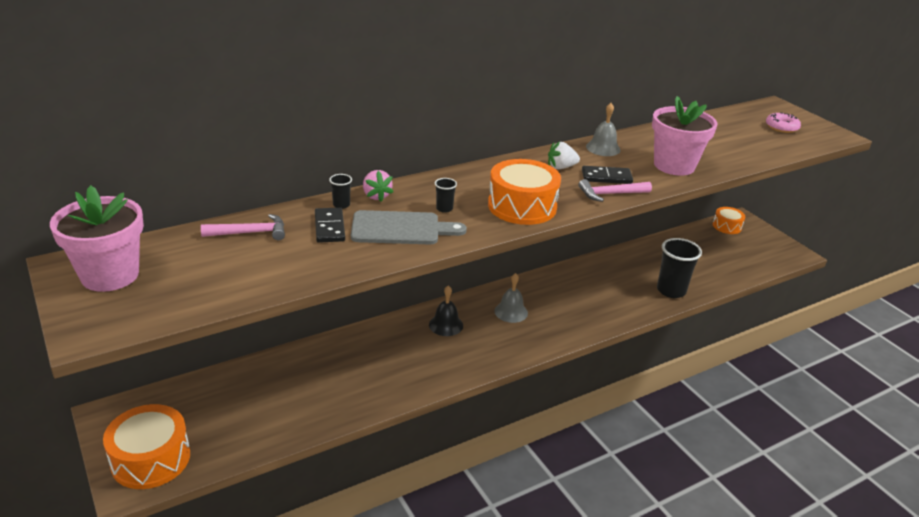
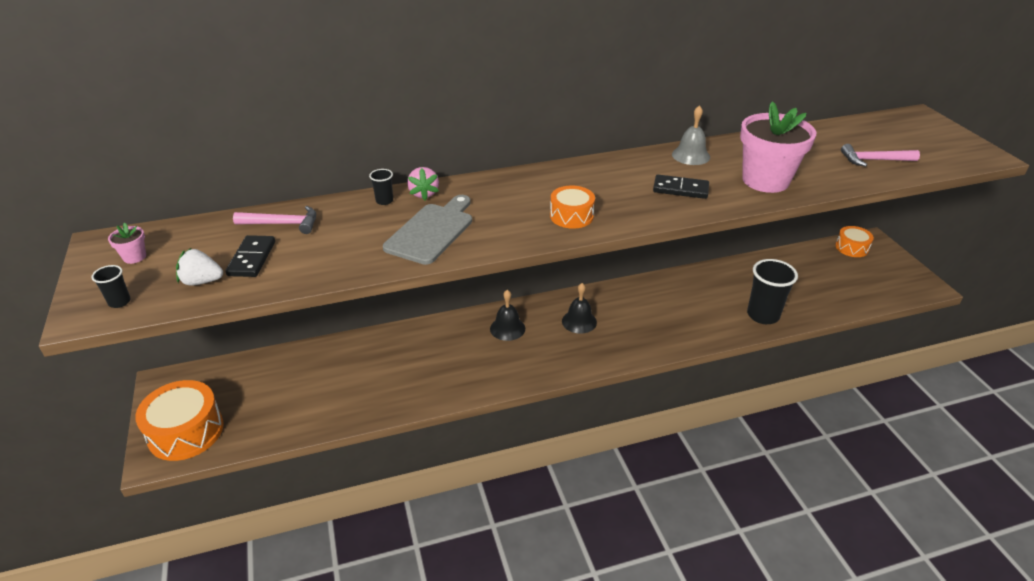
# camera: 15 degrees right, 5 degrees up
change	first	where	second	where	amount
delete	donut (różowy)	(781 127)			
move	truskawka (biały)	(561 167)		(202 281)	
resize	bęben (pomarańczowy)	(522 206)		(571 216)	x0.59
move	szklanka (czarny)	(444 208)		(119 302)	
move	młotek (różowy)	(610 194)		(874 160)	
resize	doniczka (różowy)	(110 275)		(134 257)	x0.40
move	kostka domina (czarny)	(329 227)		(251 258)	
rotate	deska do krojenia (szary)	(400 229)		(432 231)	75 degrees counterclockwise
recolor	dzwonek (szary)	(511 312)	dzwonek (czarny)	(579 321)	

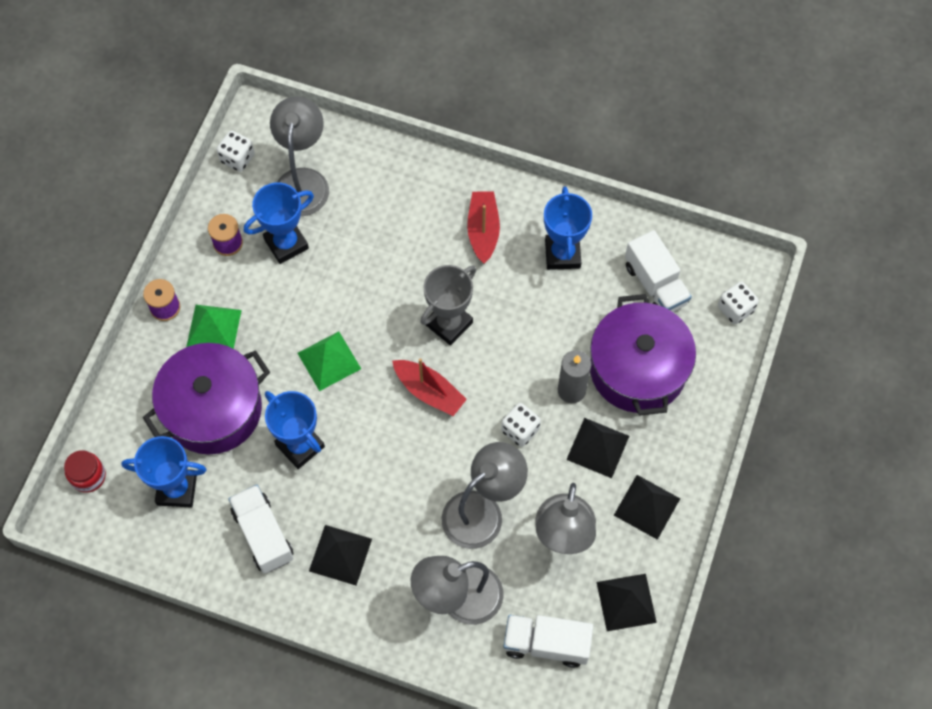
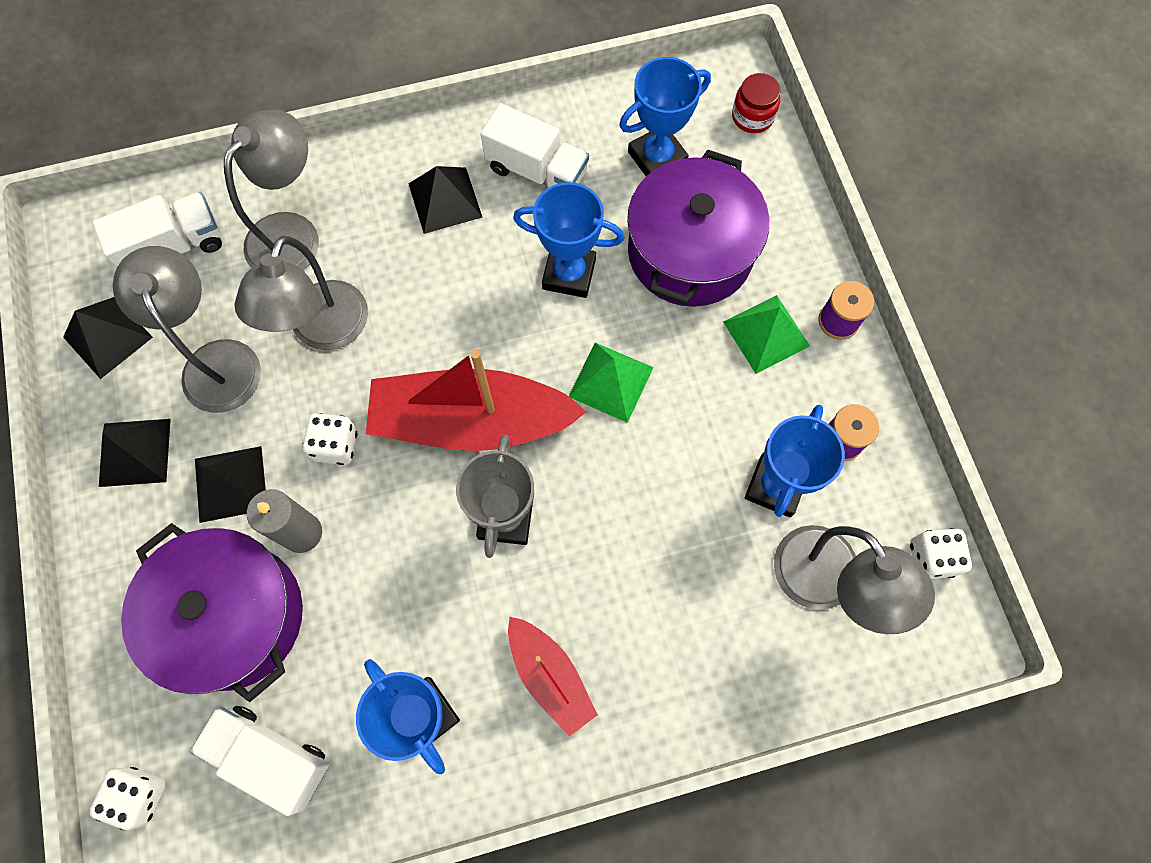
# camera: 145 degrees right, 5 degrees up
change	first	where	second	where	amount
resize	łódka (czerwony)	(429 391)		(471 421)	x1.81

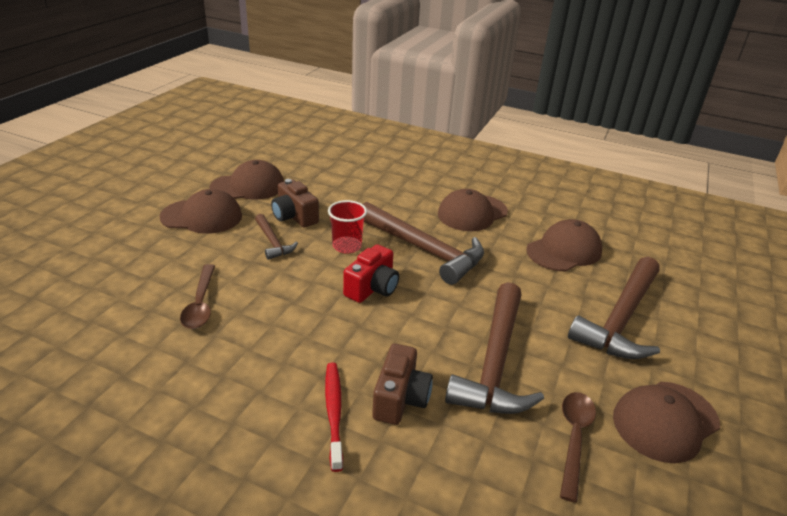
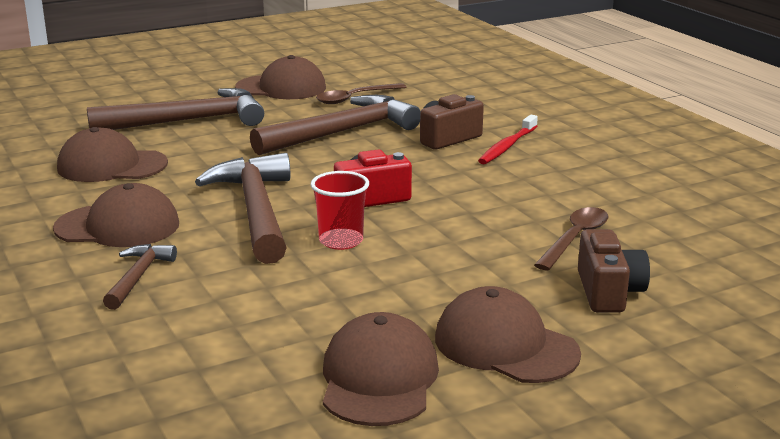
# camera: 140 degrees left, 10 degrees down
change	first	where	second	where	amount
rotate	czapka (brązowy)	(248 186)		(379 378)	75 degrees clockwise
move	aparat fotograficzny (brązowy)	(294 216)		(608 292)	
move	młotek (brązowy)	(273 242)		(138 277)	

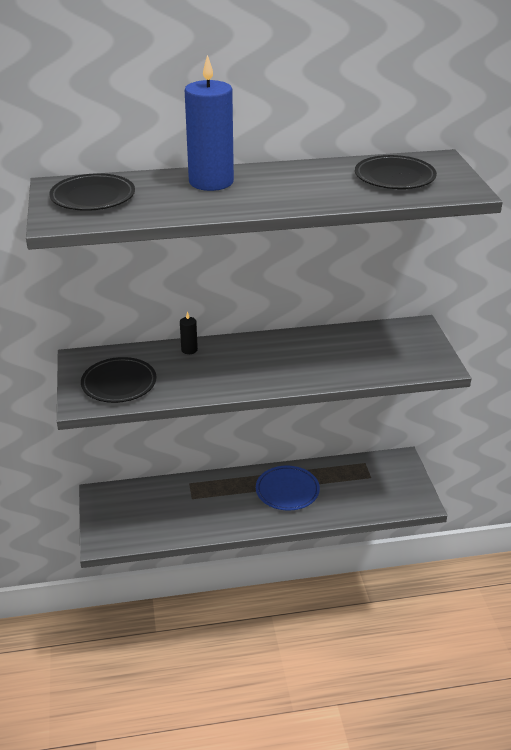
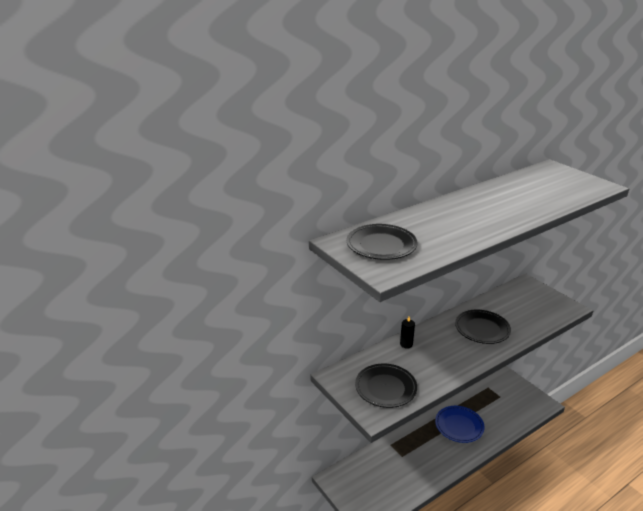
# camera: 25 degrees left, 5 degrees down
change	first	where	second	where	amount
delete	świeca (niebieski)	(211 182)			
move	talerz (czarny)	(394 177)		(482 329)	

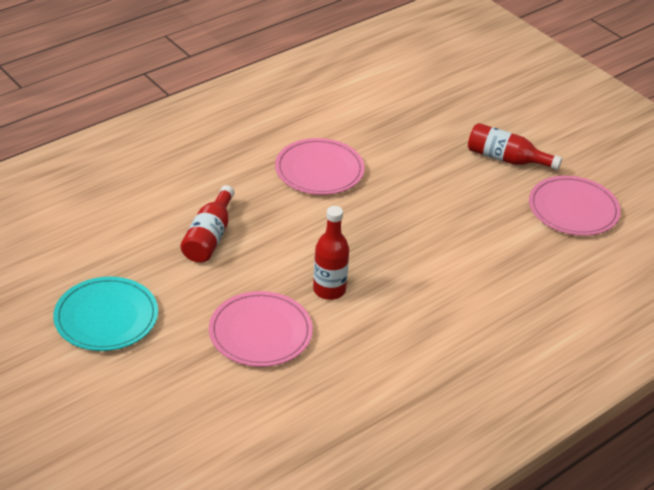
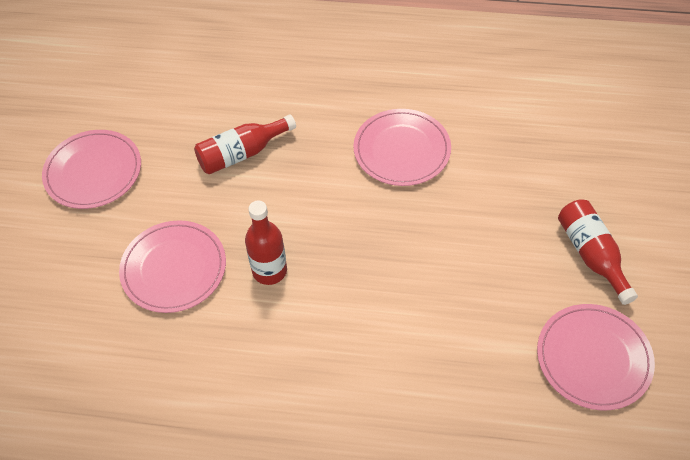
# camera: 50 degrees right, 15 degrees up
change	first	where	second	where	amount
recolor	talerz (turkusowy)	(106 317)	talerz (różowy)	(93 171)	

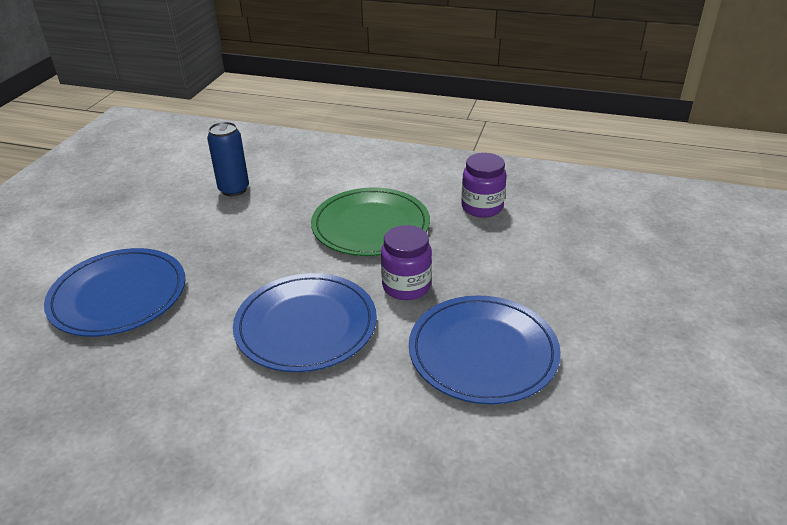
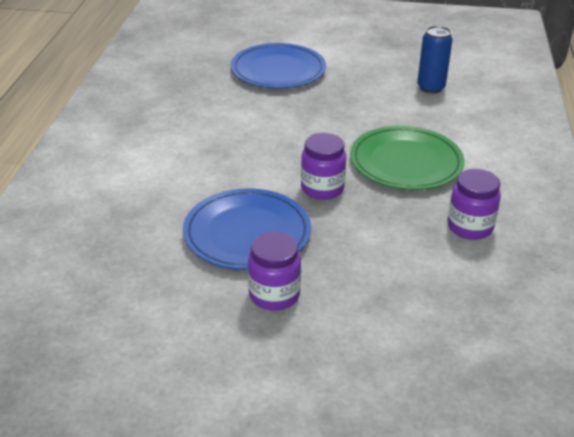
# camera: 80 degrees right, 0 degrees up
change	first	where	second	where	amount
delete	talerz (niebieski)	(306 325)			
insert			słoik (fioletowy)	(274 295)	

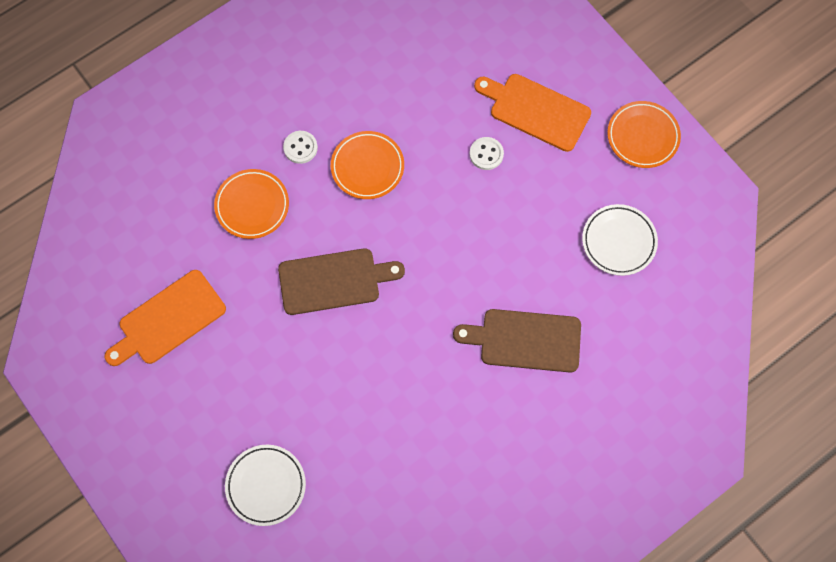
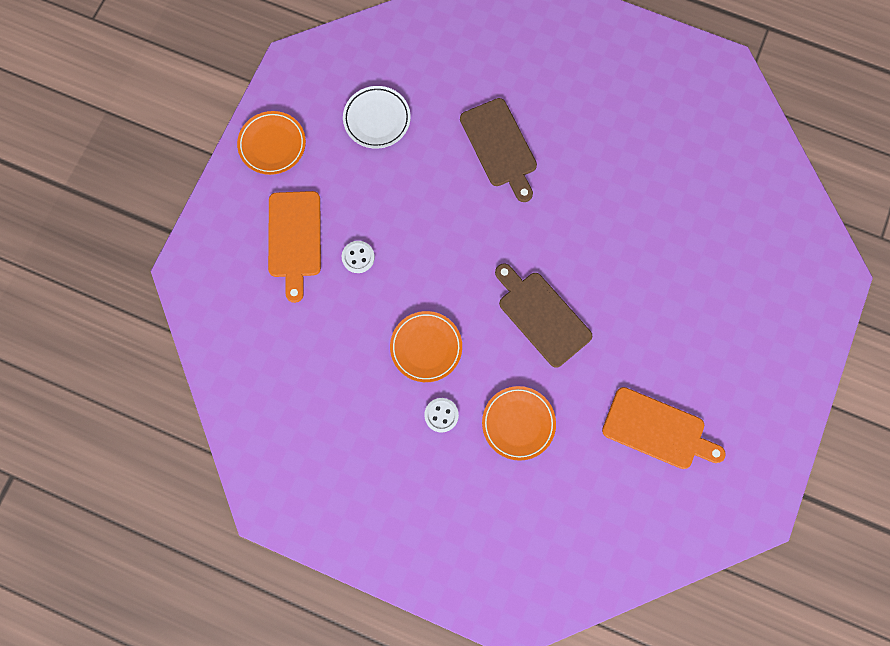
# camera: 120 degrees left, 5 degrees up
change	first	where	second	where	amount
delete	talerz (biały)	(266 485)			

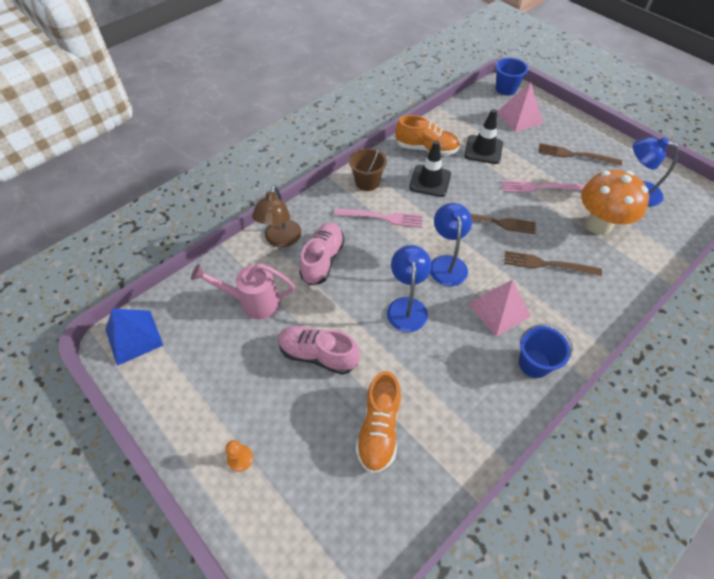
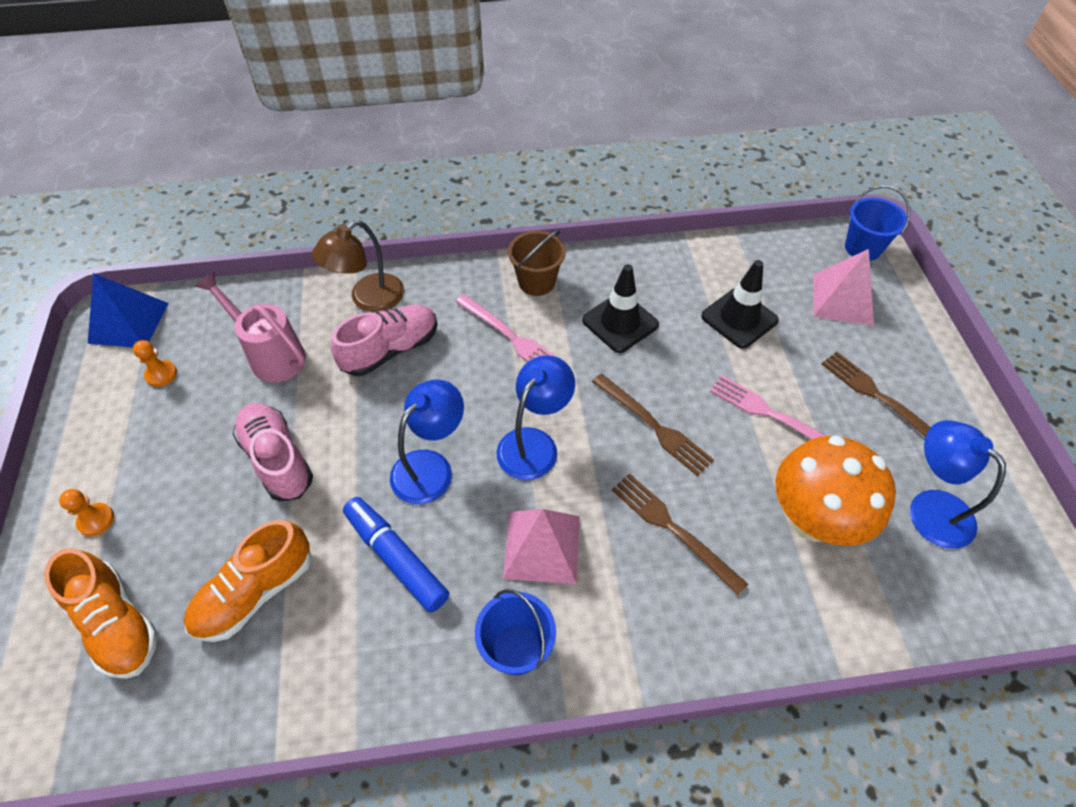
# camera: 35 degrees right, 0 degrees up
change	first	where	second	where	amount
move	but (pomarańczowy)	(426 149)		(117 623)	
insert			pionek (pomarańczowy)	(161 374)	
insert			flamaster (niebieski)	(396 557)	

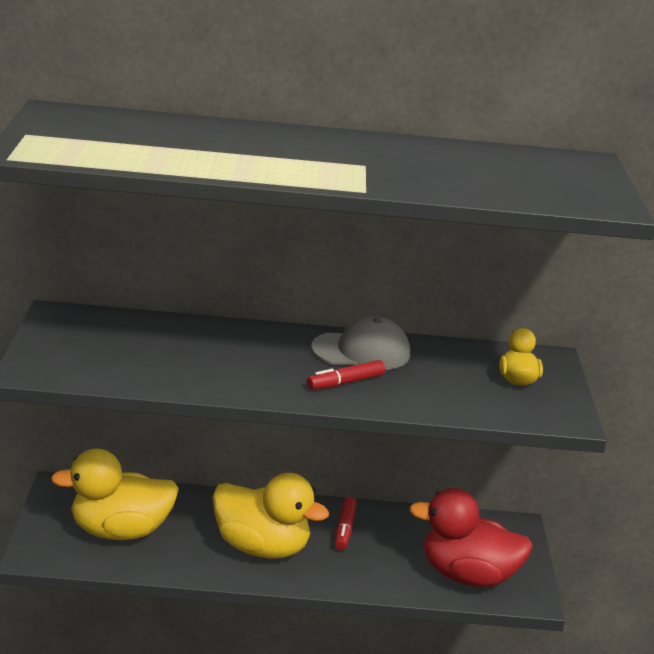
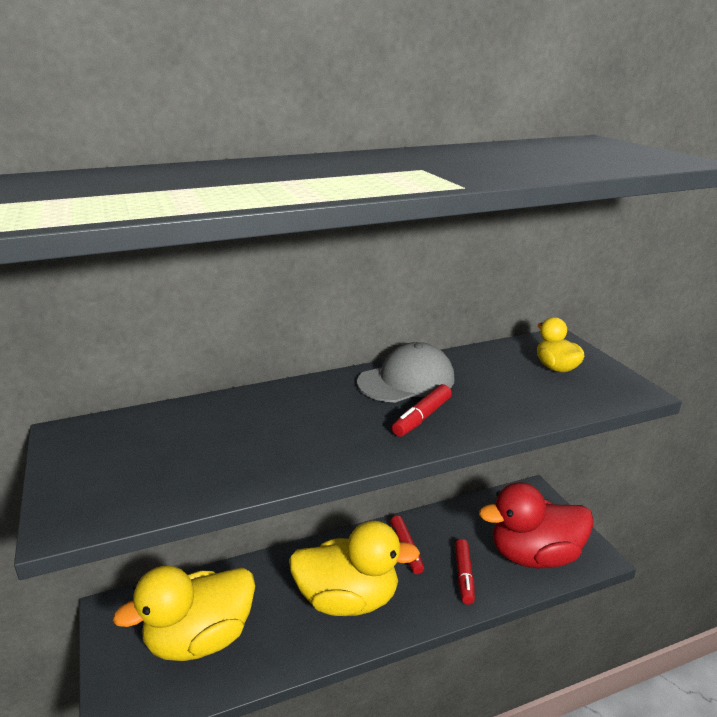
# camera: 20 degrees left, 0 degrees up
change	first	where	second	where	amount
insert			flamaster (czerwony)	(464 576)	

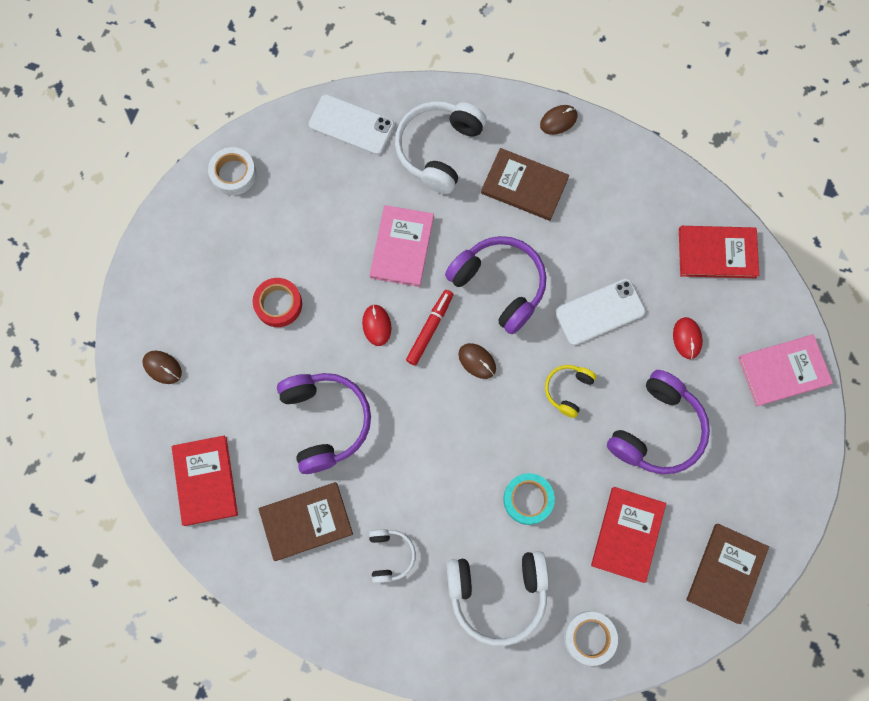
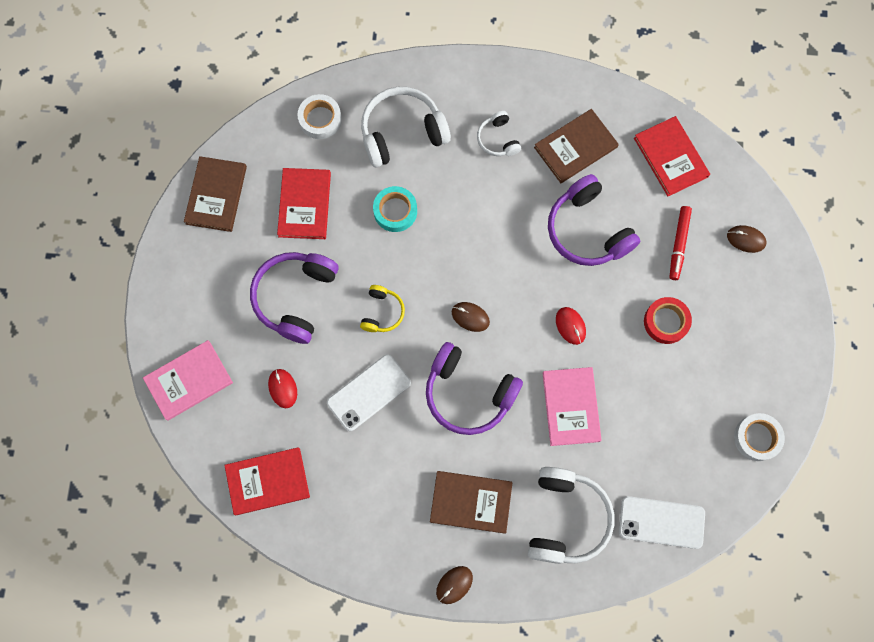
# camera: 165 degrees right, 0 degrees up
change	first	where	second	where	amount
move	flamaster (czerwony)	(430 329)		(678 244)	

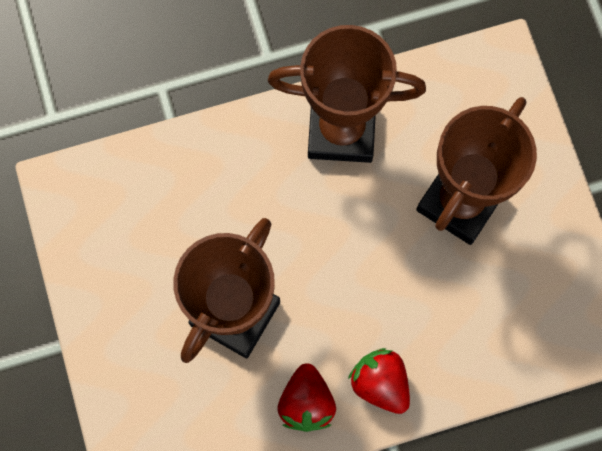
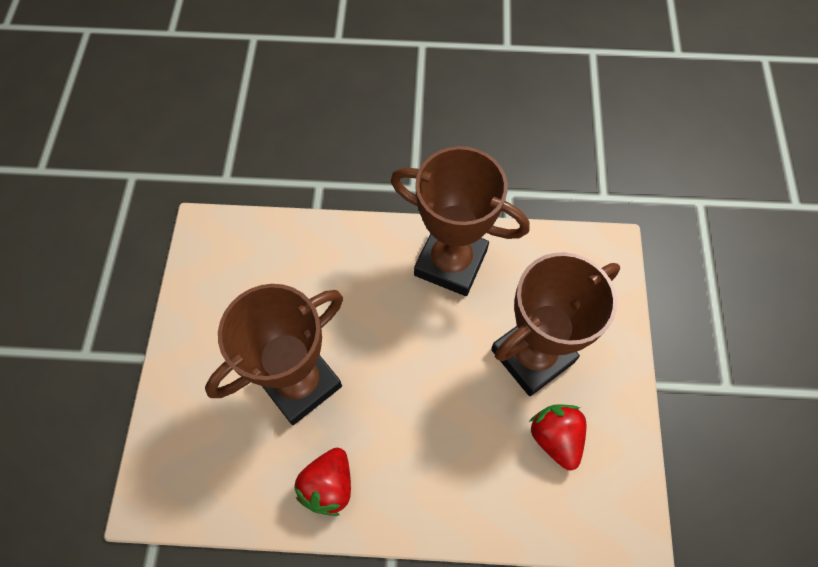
# camera: 20 degrees right, 10 degrees down
change	first	where	second	where	amount
move	truskawka (czerwony)	(380 383)		(555 438)	

